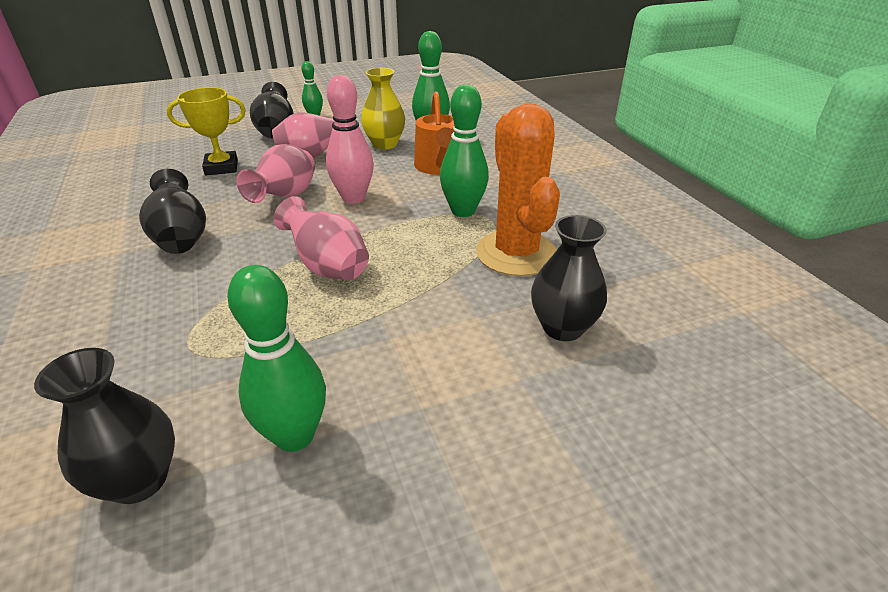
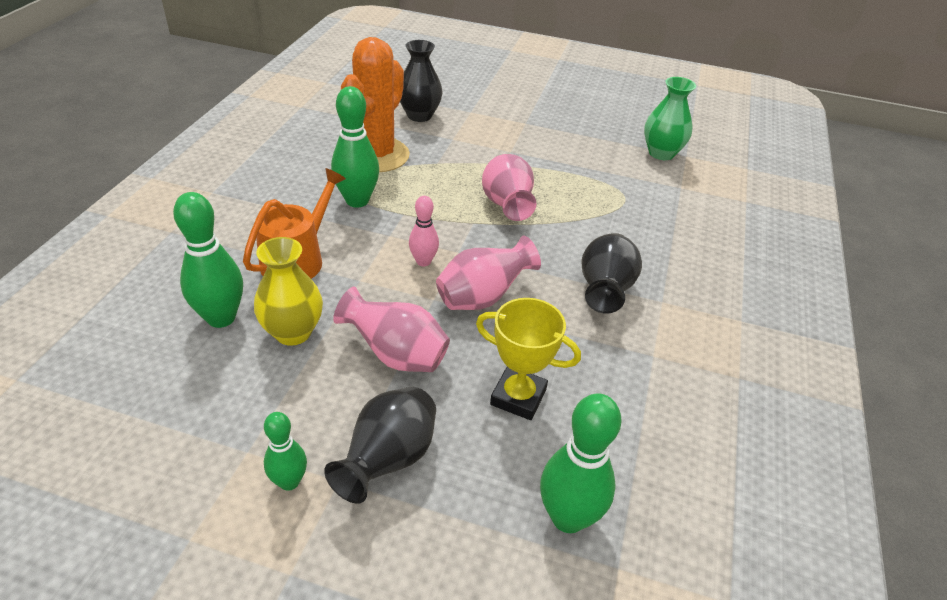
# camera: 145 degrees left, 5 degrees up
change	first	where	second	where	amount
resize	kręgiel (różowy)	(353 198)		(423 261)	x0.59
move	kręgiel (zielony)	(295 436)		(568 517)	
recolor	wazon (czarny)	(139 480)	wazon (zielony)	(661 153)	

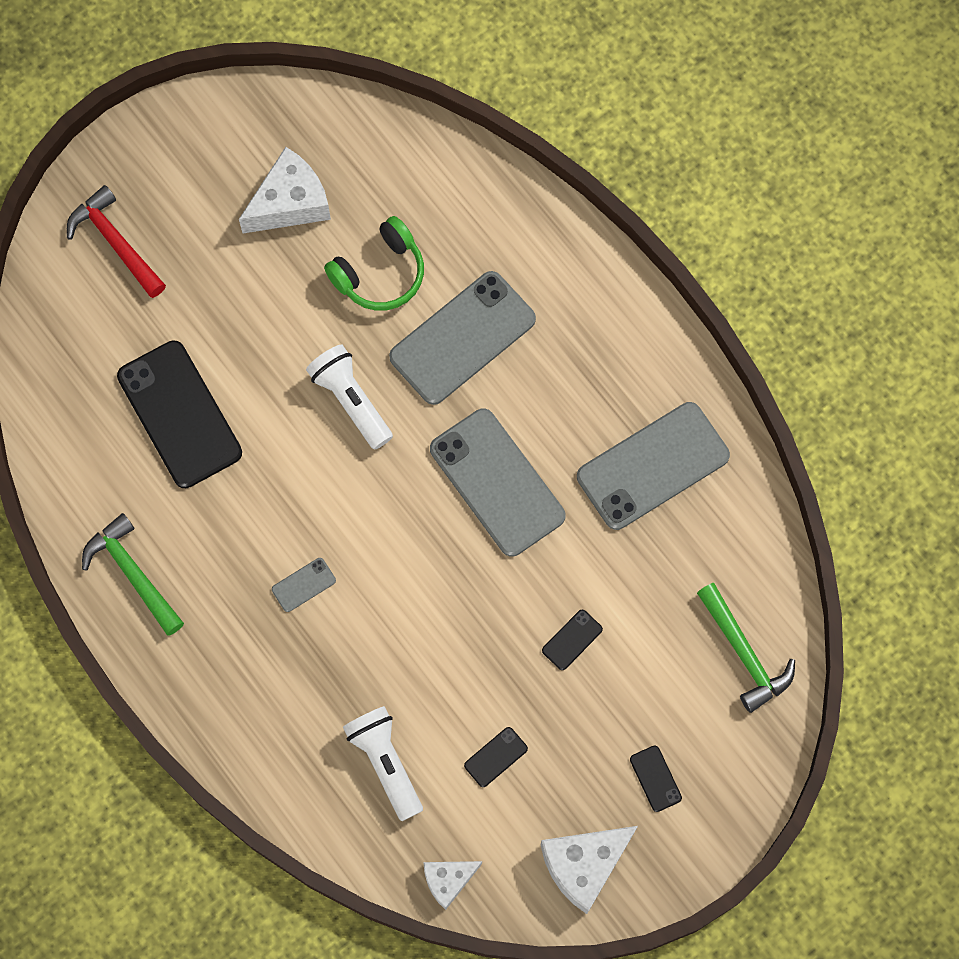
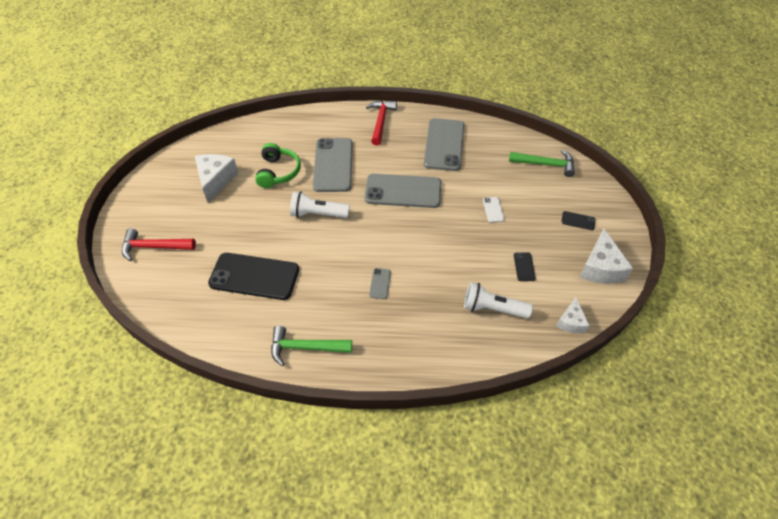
# camera: 50 degrees left, 20 degrees down
change	first	where	second	where	amount
recolor	telefon (czarny)	(572 640)	telefon (biały)	(493 209)	
insert			młotek (czerwony)	(381 122)	

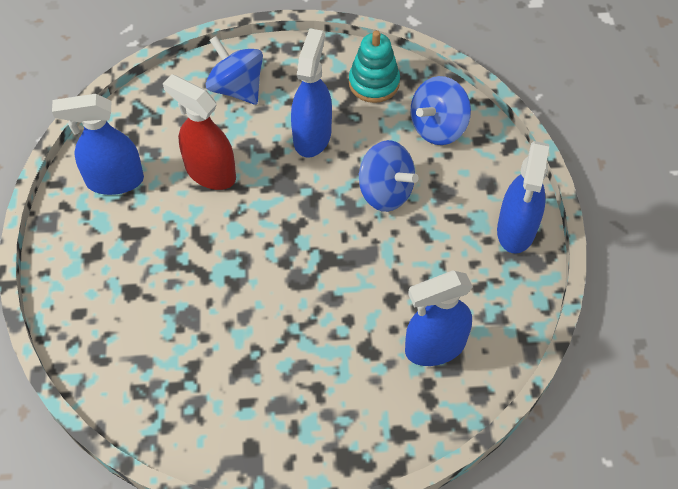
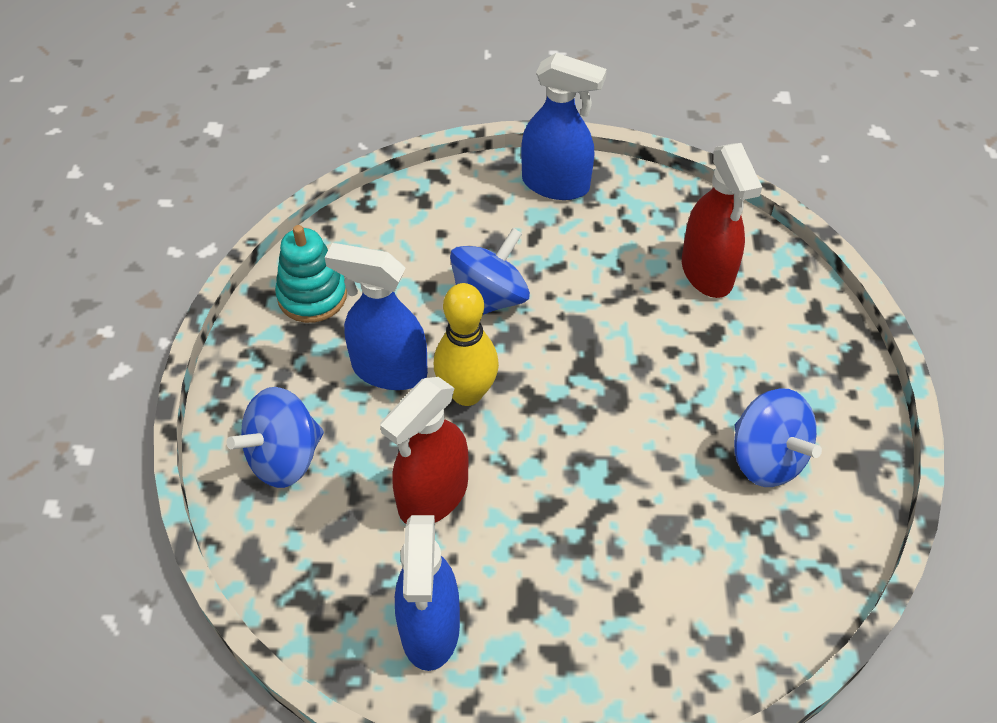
# camera: 85 degrees left, 5 degrees down
change	first	where	second	where	amount
move	bączek (niebieski)	(438 127)		(766 458)	
recolor	spryskiwacz (niebieski)	(434 347)	spryskiwacz (czerwony)	(707 273)	
insert			kręgiel (żółty)	(467 393)	

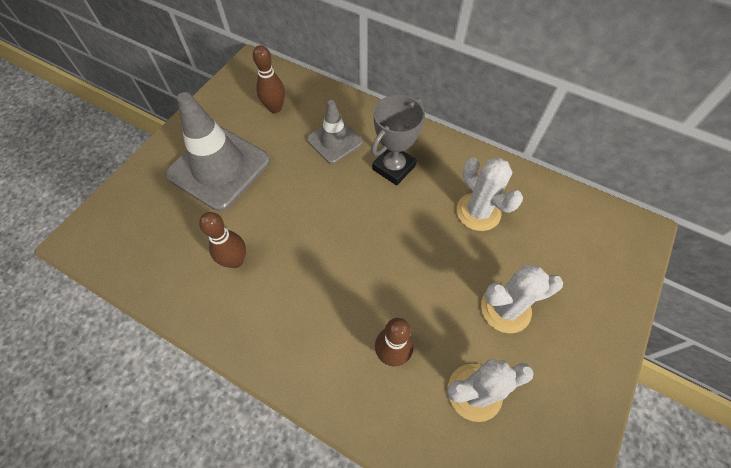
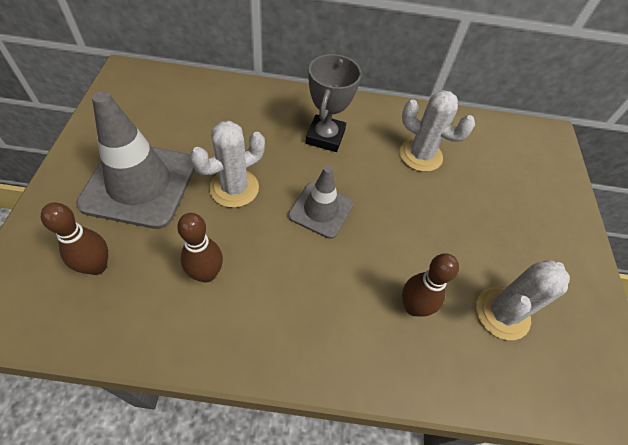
# camera: 30 degrees left, 5 degrees down
change	first	where	second	where	amount
move	kręgiel (brązowy)	(275 108)		(97 266)	
move	pachołek (szary)	(334 141)		(321 210)	
move	kaktus (biały)	(505 309)		(234 188)	

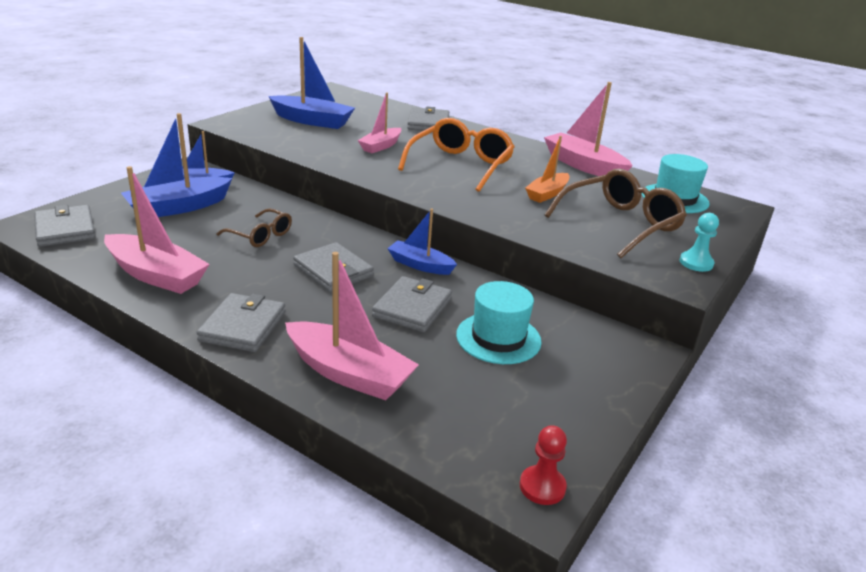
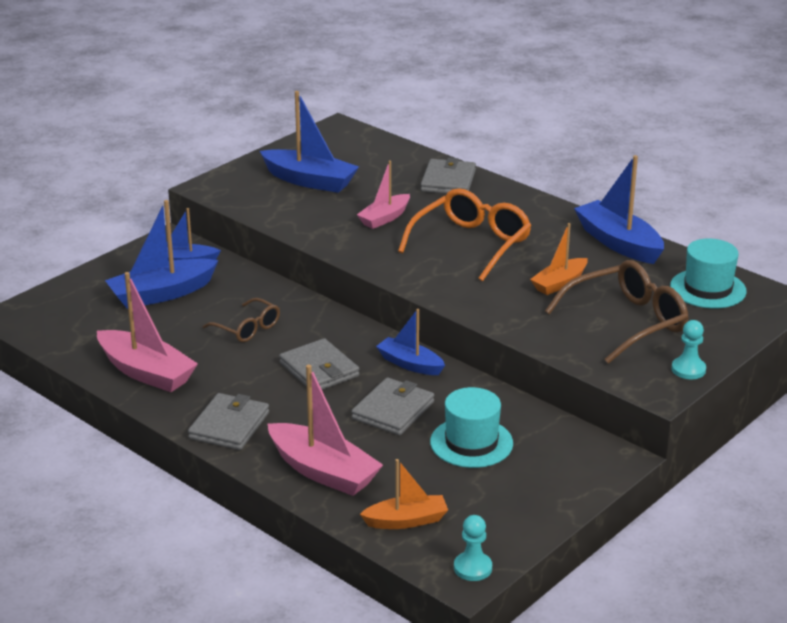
# camera: 10 degrees right, 0 degrees up
change	first	where	second	where	amount
recolor	łódka (różowy)	(583 166)	łódka (niebieski)	(618 243)	
delete	portfel (szary)	(65 229)			
recolor	pionek (czerwony)	(542 486)	pionek (turkusowy)	(472 568)	
insert			łódka (pomarańczowy)	(406 521)	

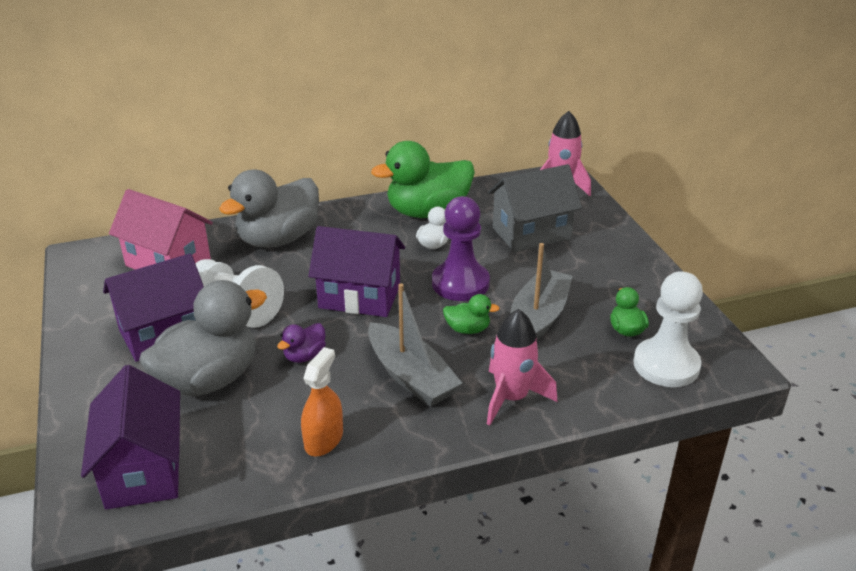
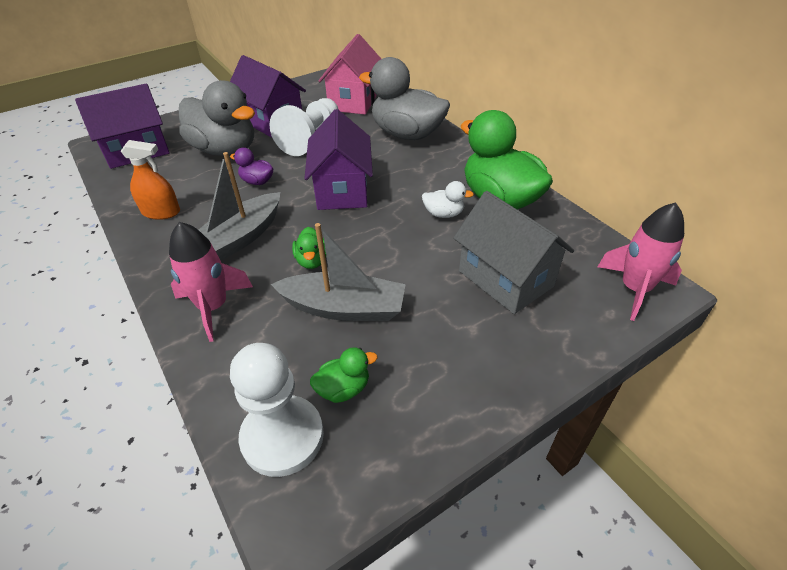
# camera: 75 degrees right, 10 degrees up
change	first	where	second	where	amount
delete	pionek (fioletowy)	(460 283)			

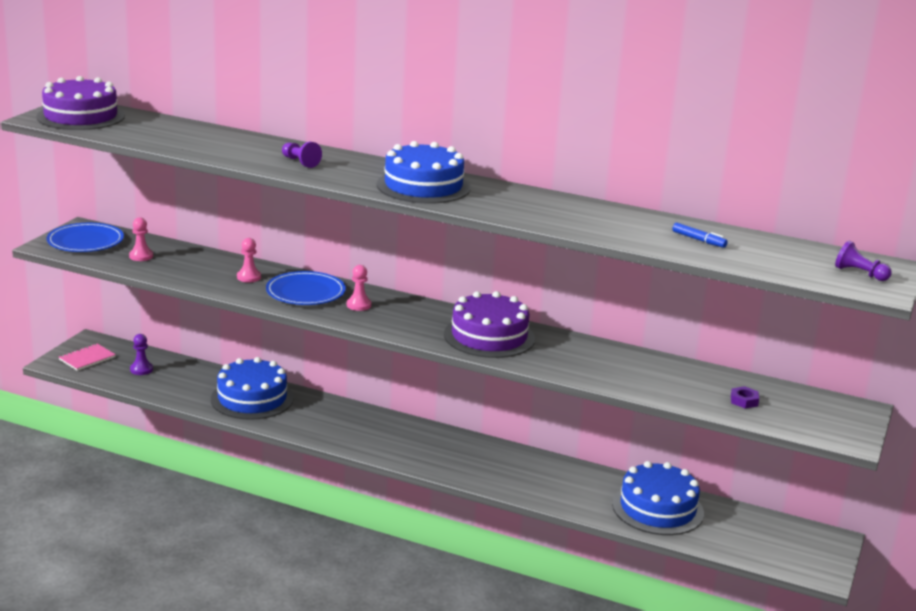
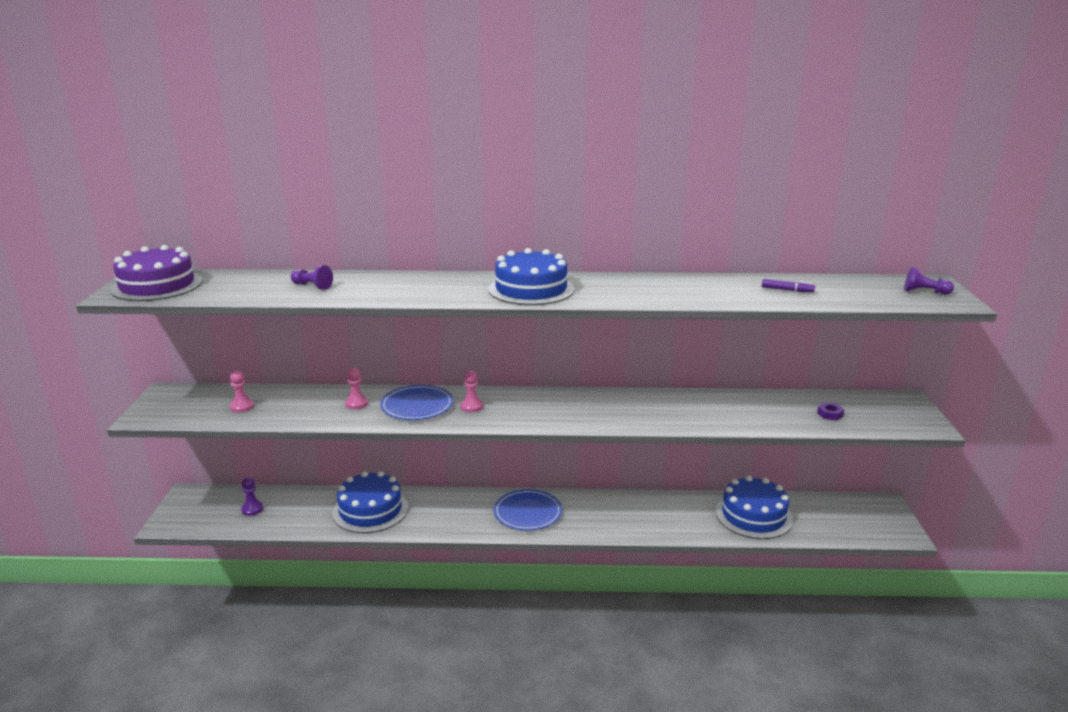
# camera: 20 degrees left, 0 degrees up
change	first	where	second	where	amount
move	pionek (fioletowy)	(300 162)		(312 286)	
move	talerz (niebieski)	(85 241)		(527 512)	
recolor	flamaster (niebieski)	(699 240)	flamaster (fioletowy)	(787 290)	
delete	tort (fioletowy)	(489 336)			
delete	zeszyt (różowy)	(87 358)			

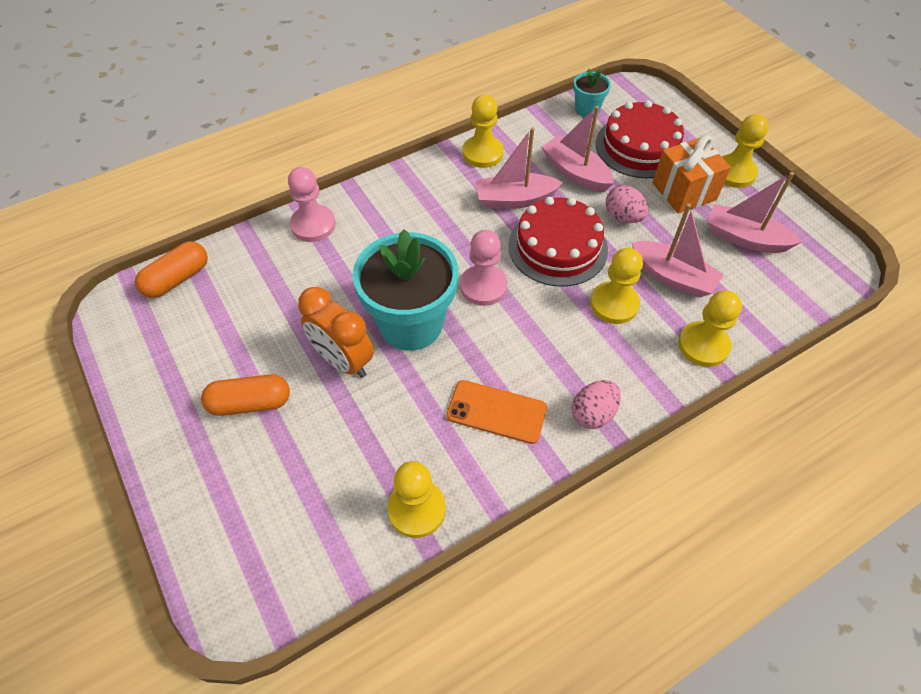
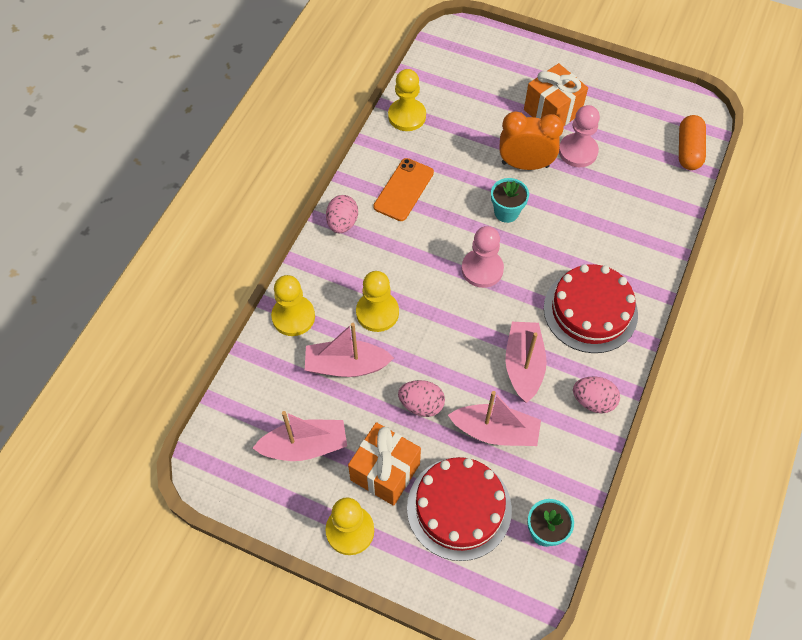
# camera: 145 degrees right, 5 degrees up
change	first	where	second	where	amount
replace	pionek (żółty)	(482 153)	jajko (różowy)	(593 401)	
rotate	łódka (różowy)	(515 199)		(523 365)	45 degrees counterclockwise
move	pionek (różowy)	(313 225)		(578 151)	
move	tort (czerwony)	(557 247)		(590 311)	
resize	doniczka (turkusowy)	(411 324)		(506 212)	x0.47
replace	kapsułka (pomarańczowy)	(250 403)	prezent (pomarańczowy)	(552 112)	
rotate	telefon (pomarańczowy)	(496 412)		(403 190)	45 degrees counterclockwise

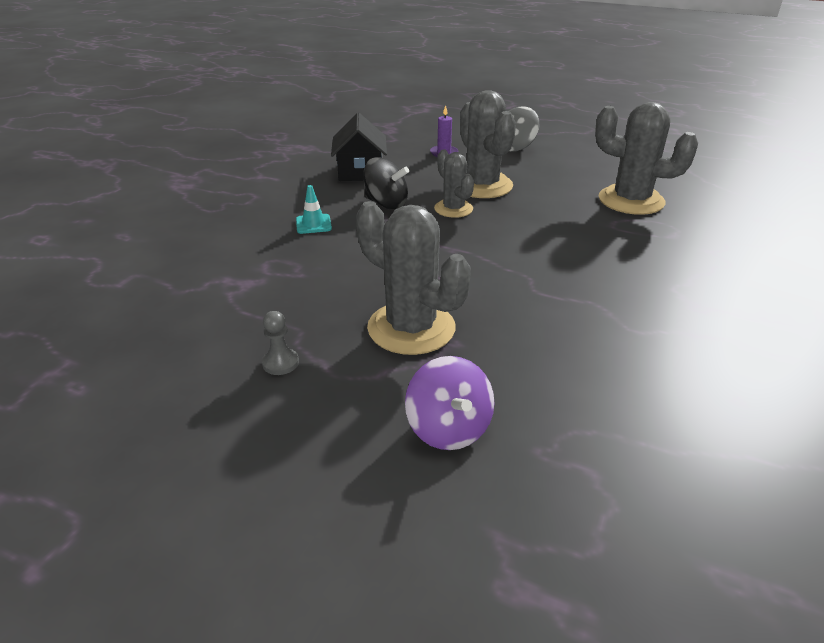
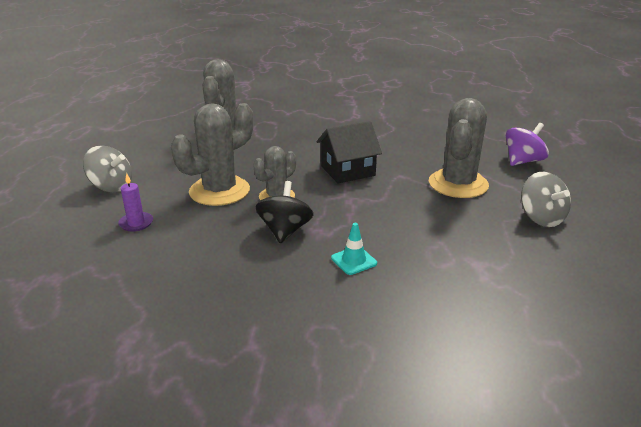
# camera: 110 degrees left, 5 degrees down
change	first	where	second	where	amount
move	domek (czarny)	(360 171)		(347 171)	
replace	pionek (szary)	(280 363)	bączek (szary)	(541 218)	

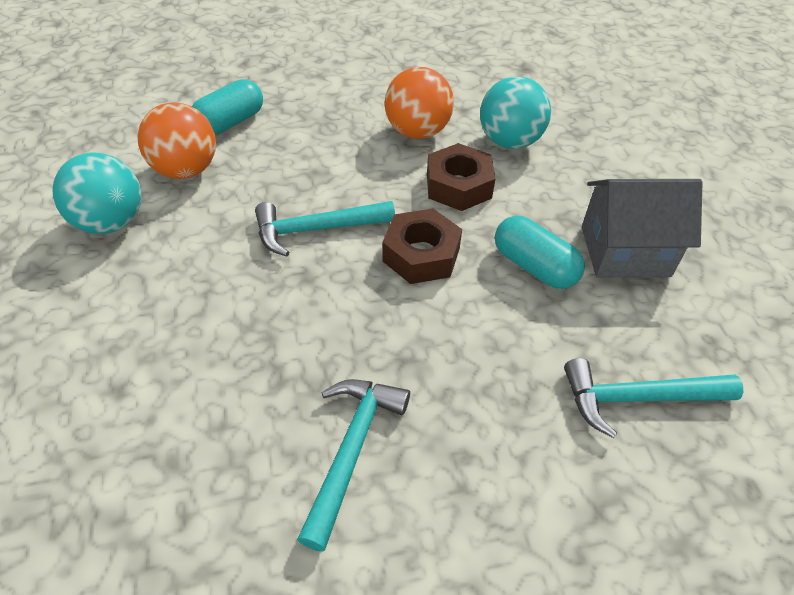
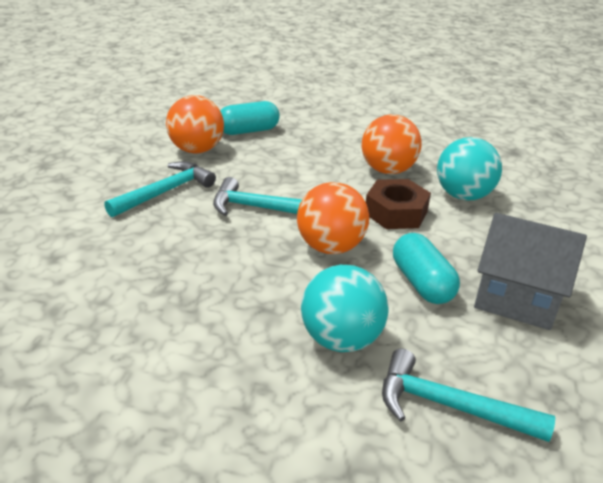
# camera: 25 degrees right, 15 degrees down
change	first	where	second	where	amount
move	piłka (turkusowy)	(111 222)		(341 339)	
replace	nakrętka (brązowy)	(421 255)	piłka (pomarańczowy)	(330 247)	
move	młotek (turkusowy)	(351 449)		(165 192)	

